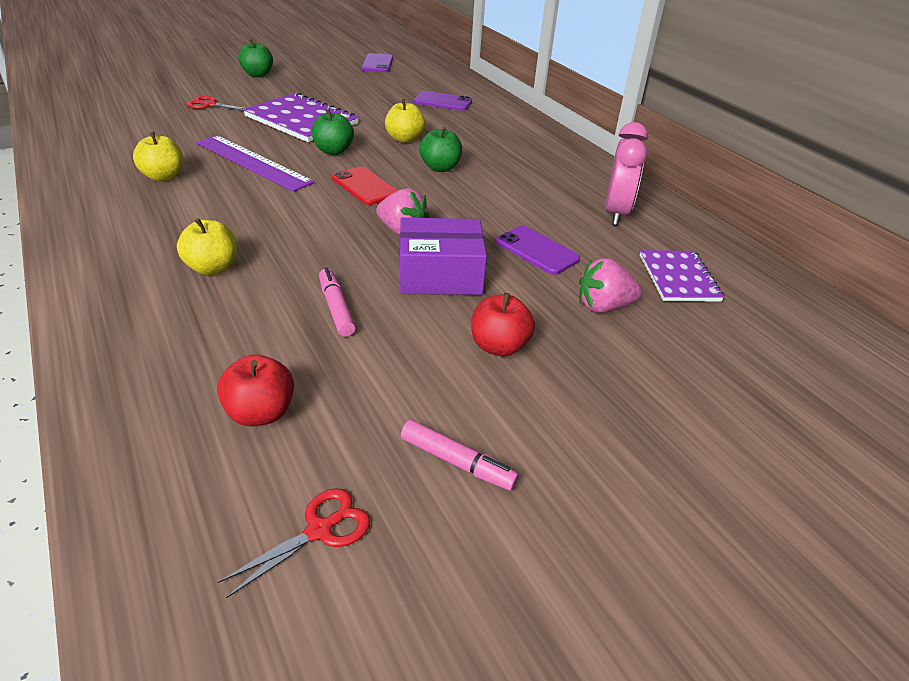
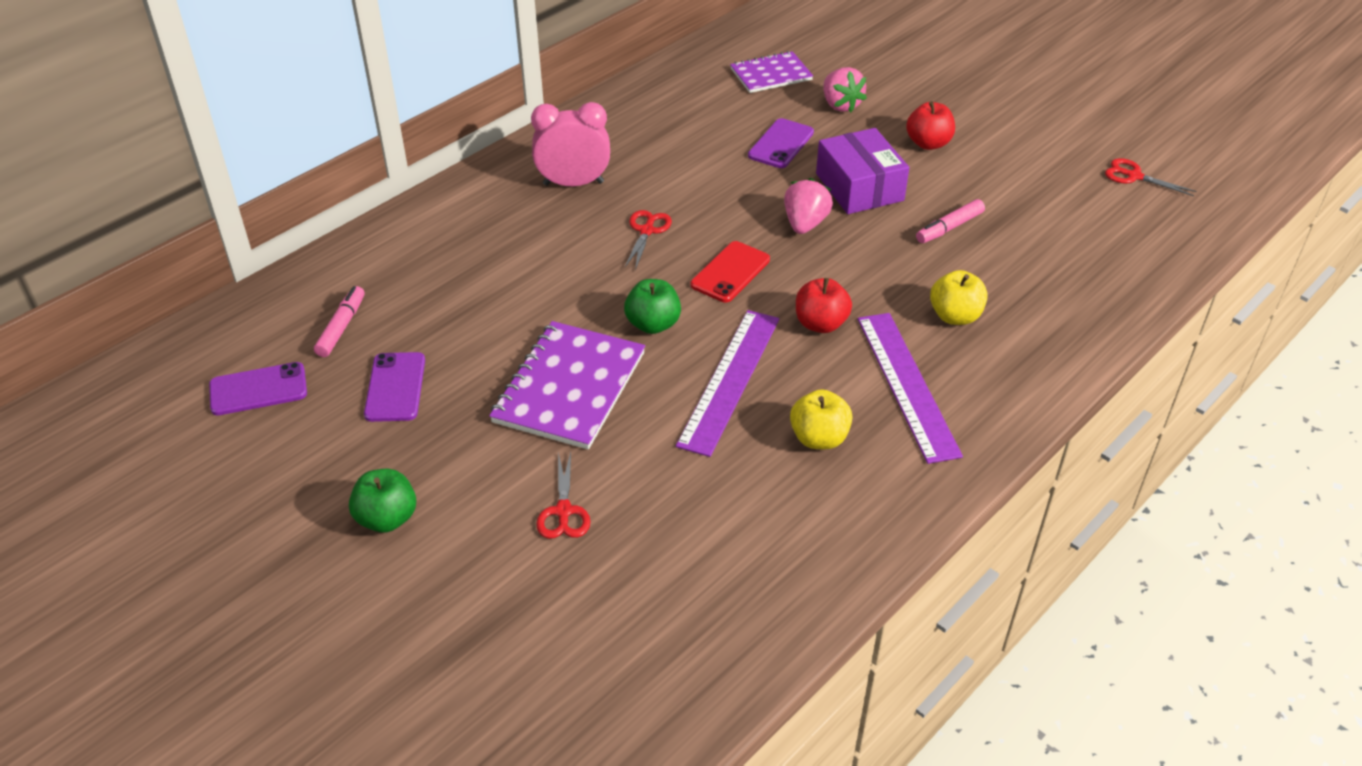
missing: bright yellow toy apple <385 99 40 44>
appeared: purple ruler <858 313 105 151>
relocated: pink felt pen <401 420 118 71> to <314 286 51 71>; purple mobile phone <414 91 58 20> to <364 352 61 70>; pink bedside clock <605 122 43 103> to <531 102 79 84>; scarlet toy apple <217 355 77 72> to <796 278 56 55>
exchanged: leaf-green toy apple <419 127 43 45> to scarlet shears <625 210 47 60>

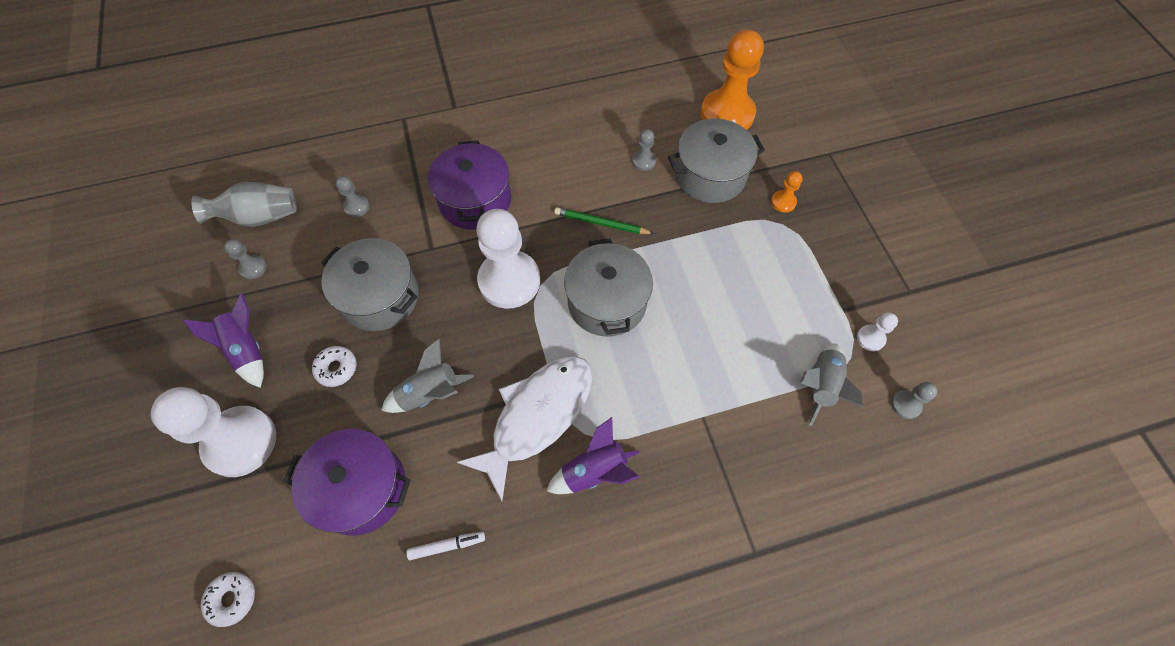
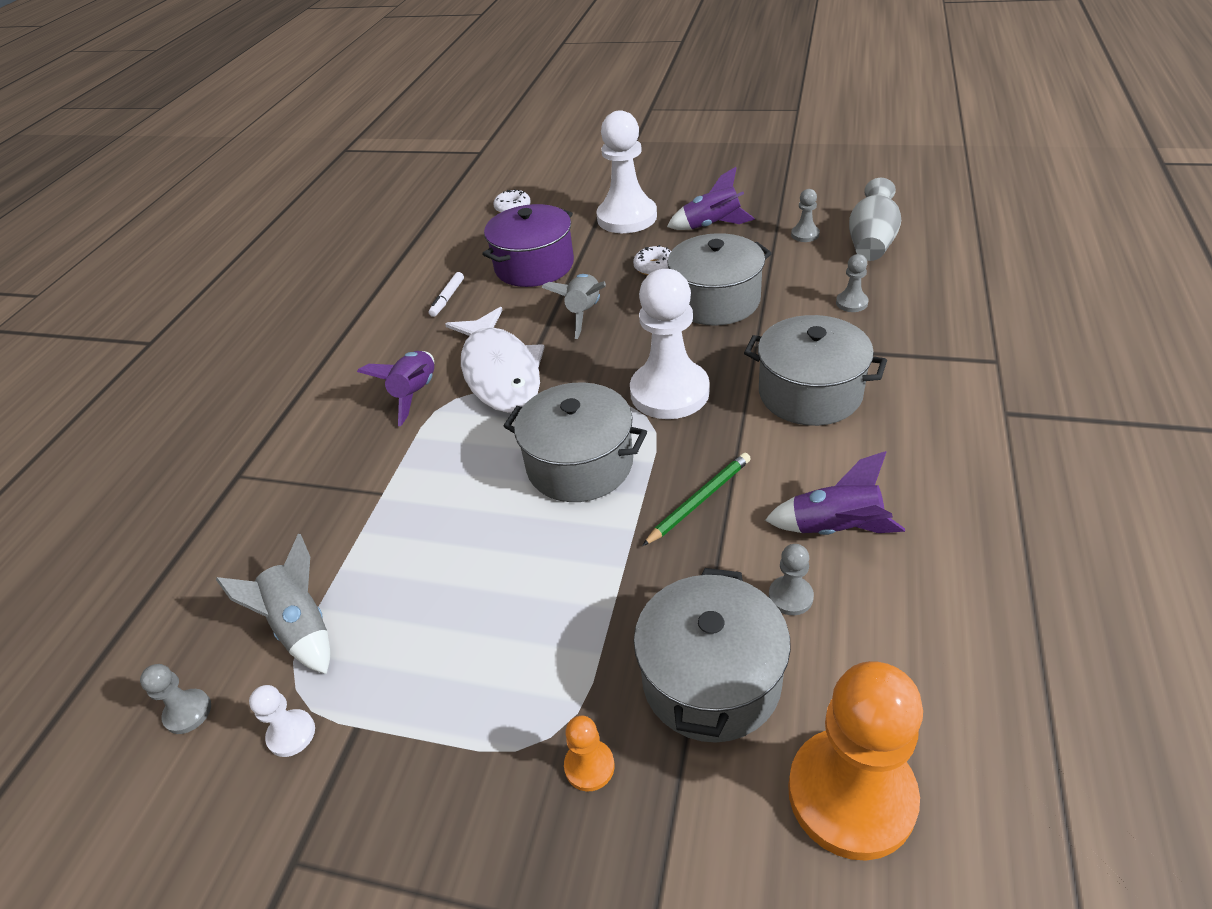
appeared: purple toy rocket <765 451 140 84>
colour: purple cooking pot <428 141 83 89> to grey cooking pot <744 315 143 111>

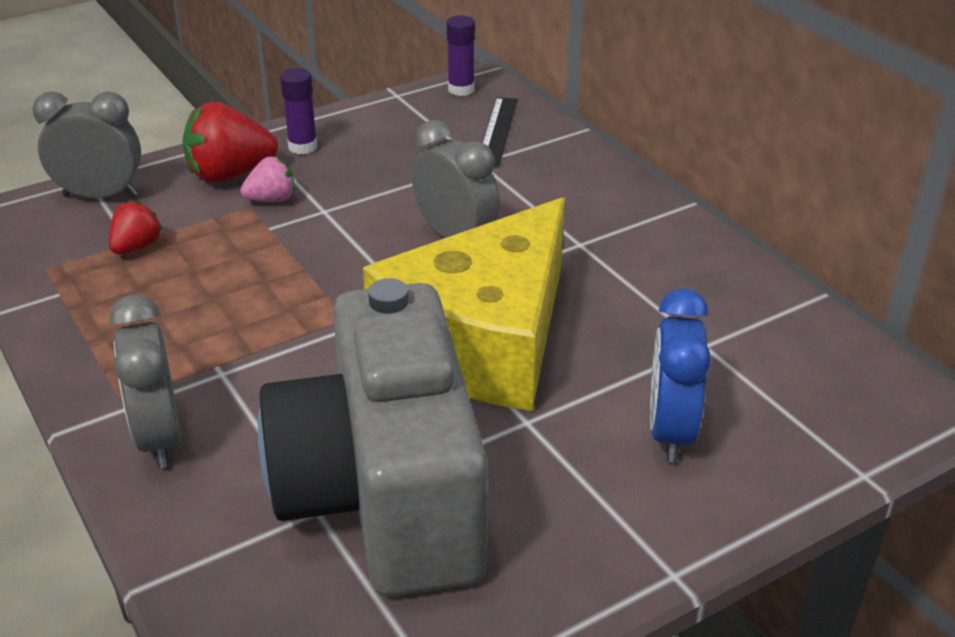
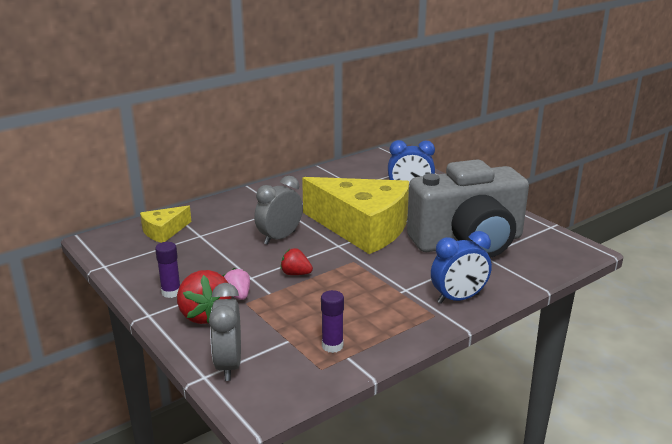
relocated: scarlet toy strawberry <109 200 54 54> to <280 248 33 27>; purple glue <446 15 29 81> to <321 290 23 63>
exchanged: black ruler <483 97 35 69> to bright yellow cheese wedge <140 205 52 38>
colour: grey bedside clock <110 295 71 173> to cobalt bedside clock <431 231 61 73>

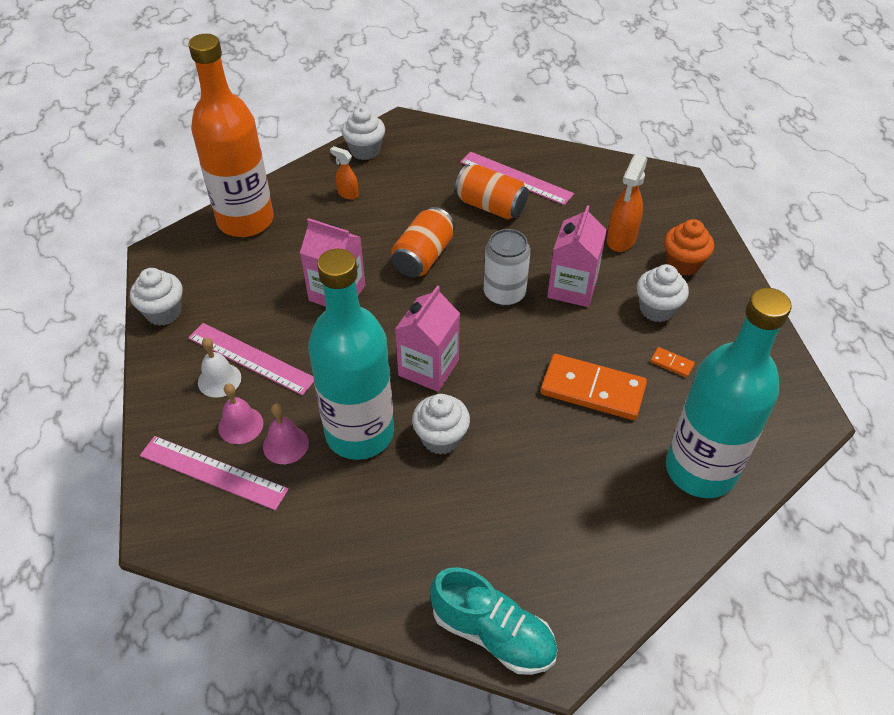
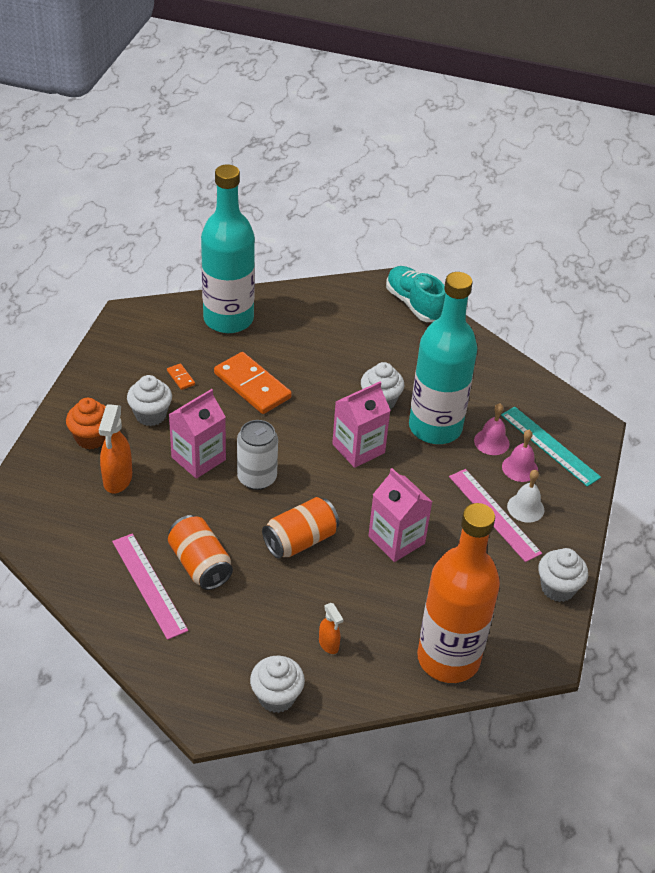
colour: pink ruler <140 436 149 74> to teal ruler <501 407 100 80>
spun: orange-coloured spray cleaner <607 154 40 98> = <99 404 33 89> 135 degrees clockwise

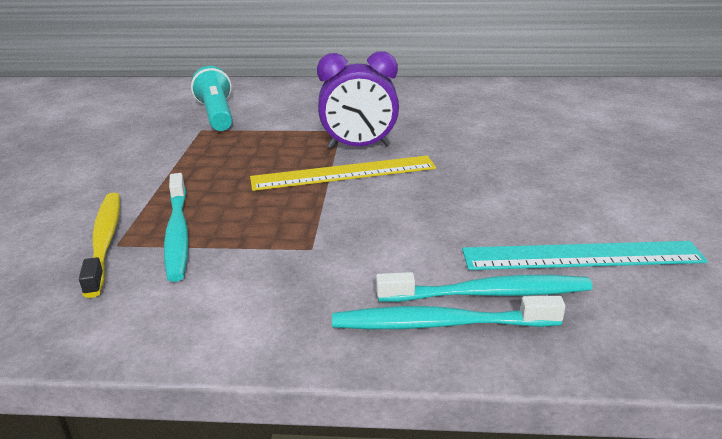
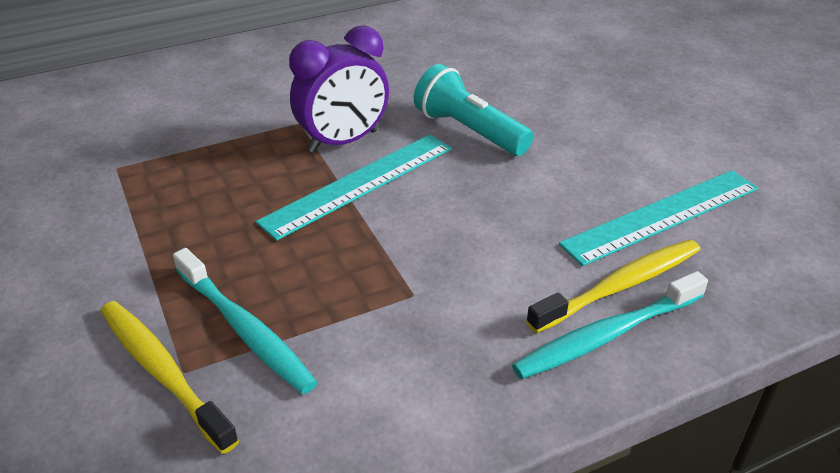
relocated: teal flashlight <191 66 41 65> to <414 64 119 92>
colour: bright yellow ruler <250 156 186 35> to teal ruler <256 134 196 107>; teal dental brush <376 272 216 30> to bright yellow dental brush <526 239 174 94>

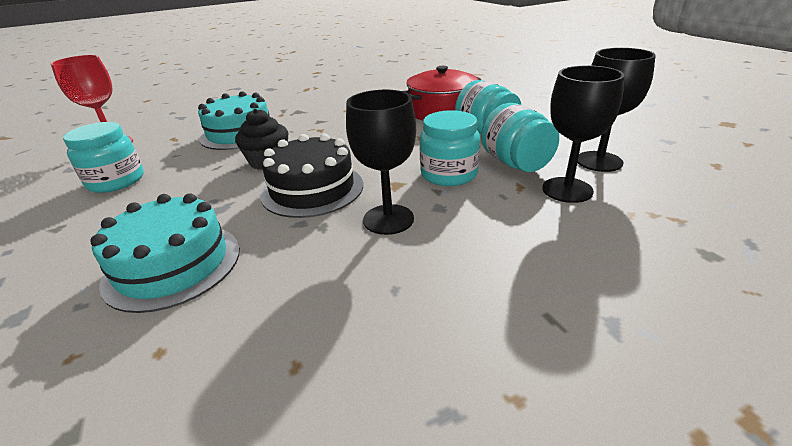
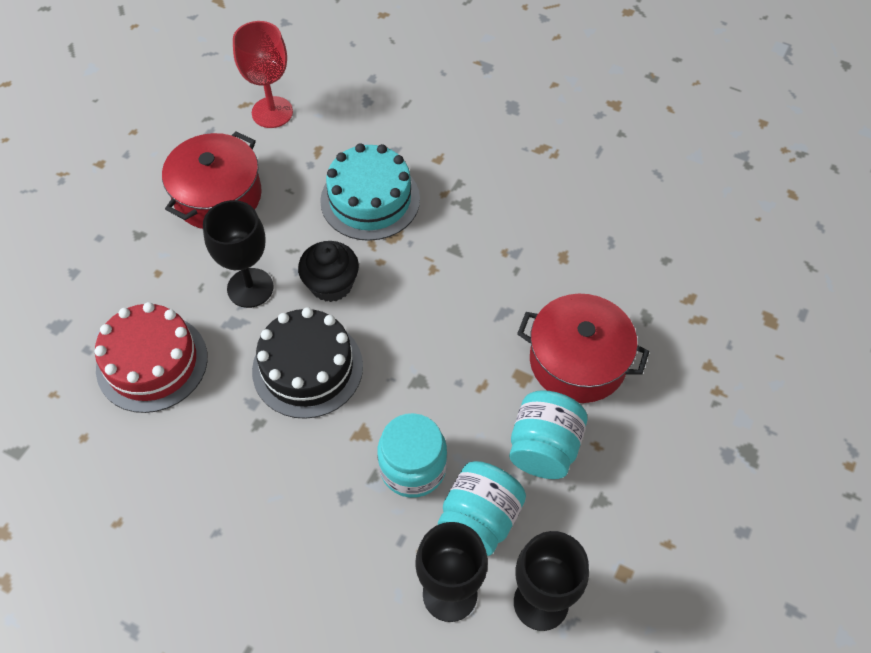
relocated: black goblet <346 90 70 145> to <203 200 71 108>
exchanged: teal jam jar <63 122 81 71> to scarlet cooking pot <162 131 100 98>
colour: teal cake <90 193 150 120> to scarlet cake <95 302 113 111>

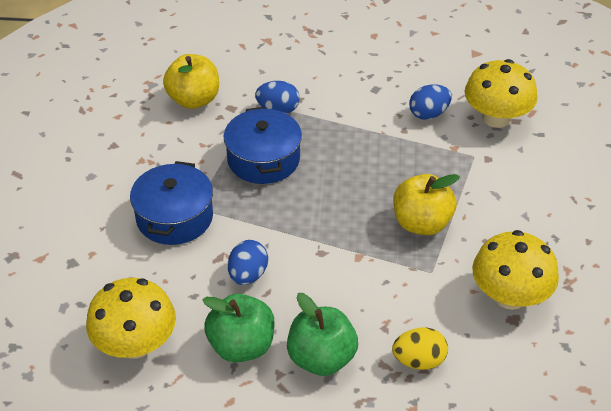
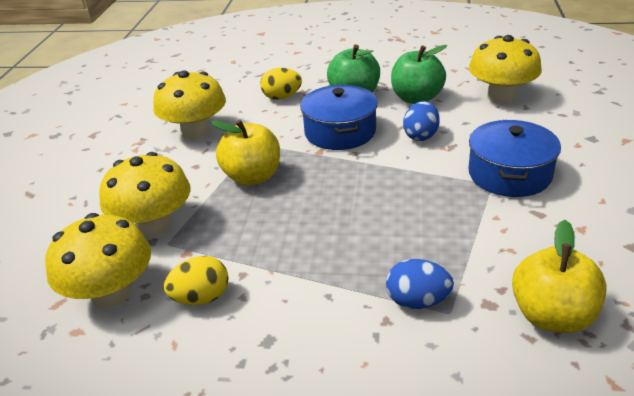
appeared: bright yellow fungus <99 152 91 85>
relocated: cobalt cooking pot <224 107 78 77> to <300 85 78 65>
colour: cobalt egg shape <409 85 43 35> to bright yellow egg shape <164 256 65 49>

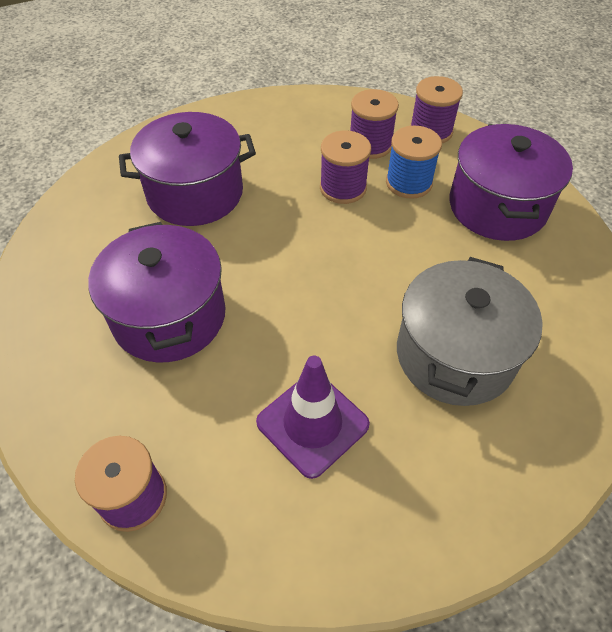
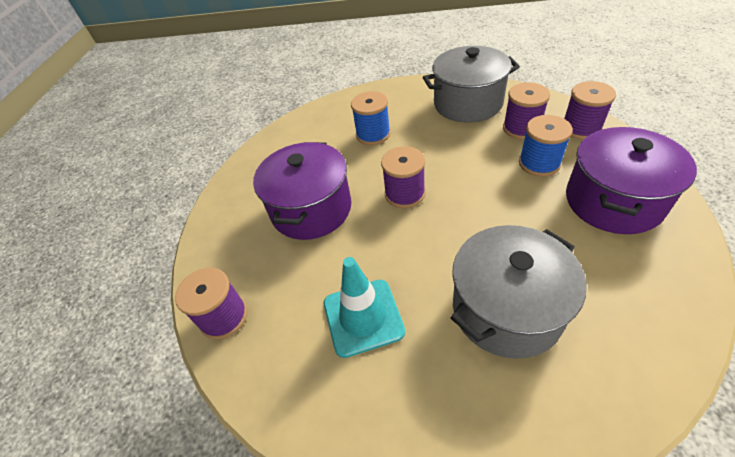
appeared: grey cooking pot <423 46 97 77>
relocated: purple reel of thread <320 131 51 73> to <381 146 44 62>
exchanged: purple cooking pot <119 112 137 114> to cobalt reel of thread <351 91 39 54>
colour: purple safety cone <256 356 114 123> to teal safety cone <324 257 81 101>

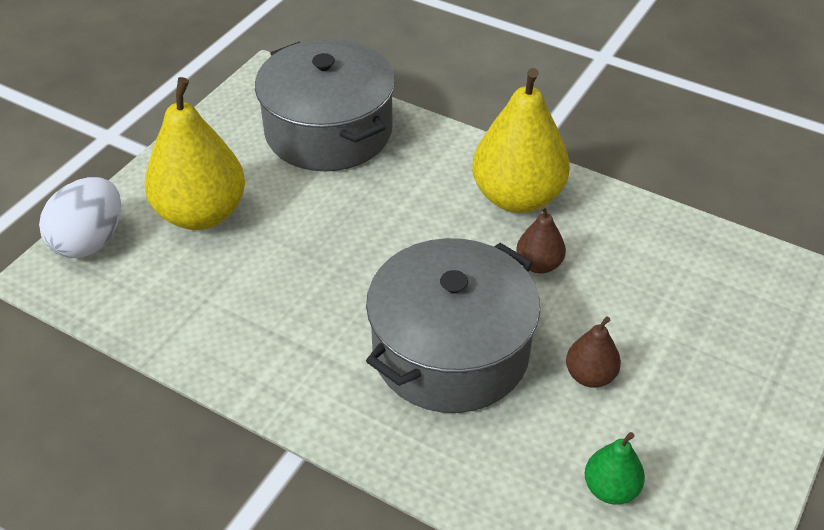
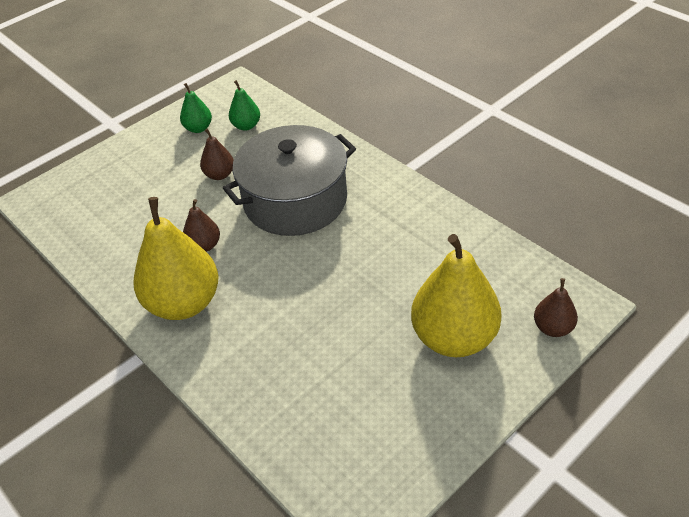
missing: grey cooking pot <255 39 140 132>
appeared: leaf-green pear <180 83 32 50>
exchanged: white egg shape <39 177 82 81> to dark brown pear <534 278 44 59>

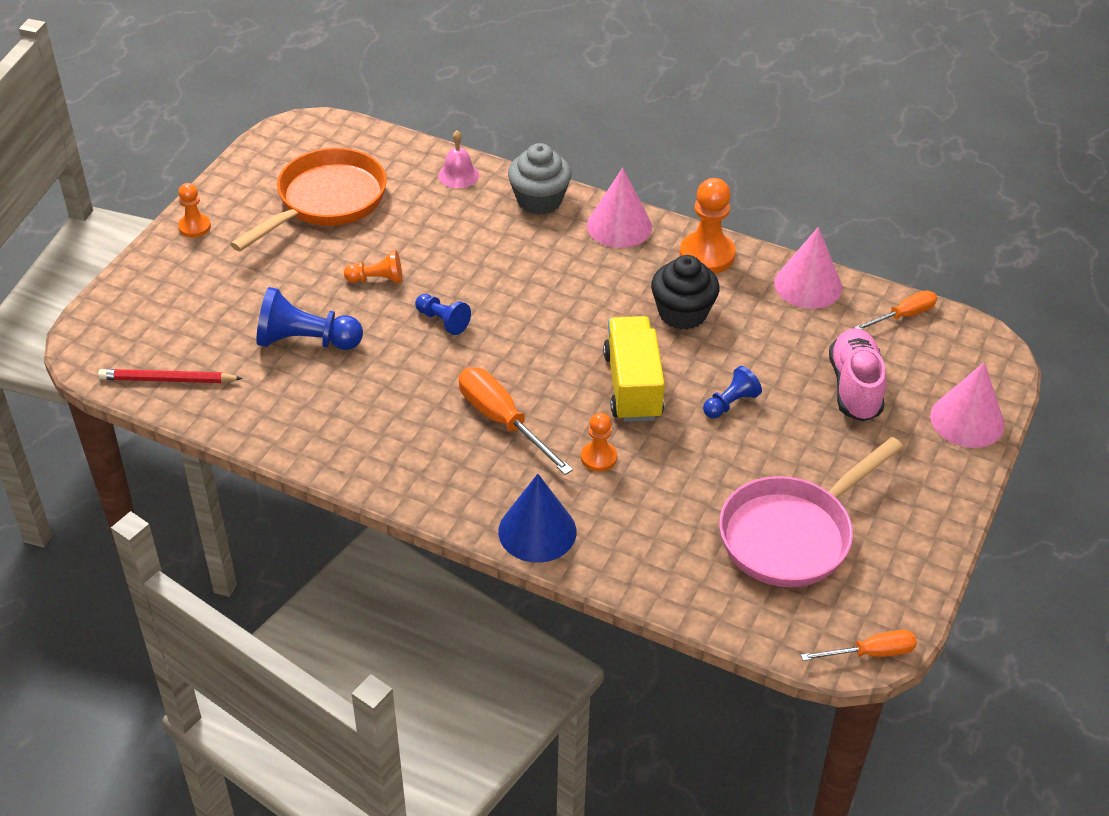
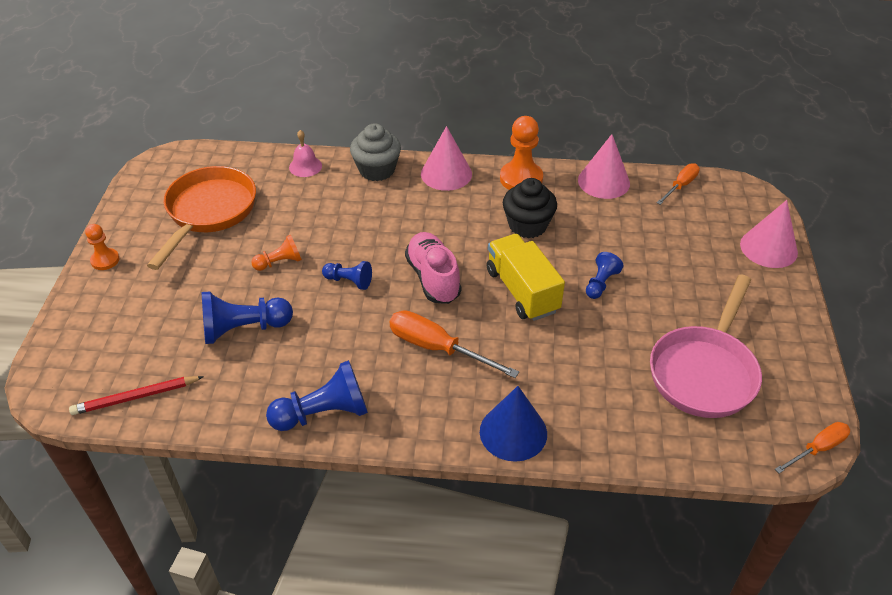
missing: orange-coloured game pawn <581 413 36 59>
appeared: cobalt game pawn <266 360 102 71>
relocated: pink lace-up shoe <829 328 57 93> to <405 232 56 72>

